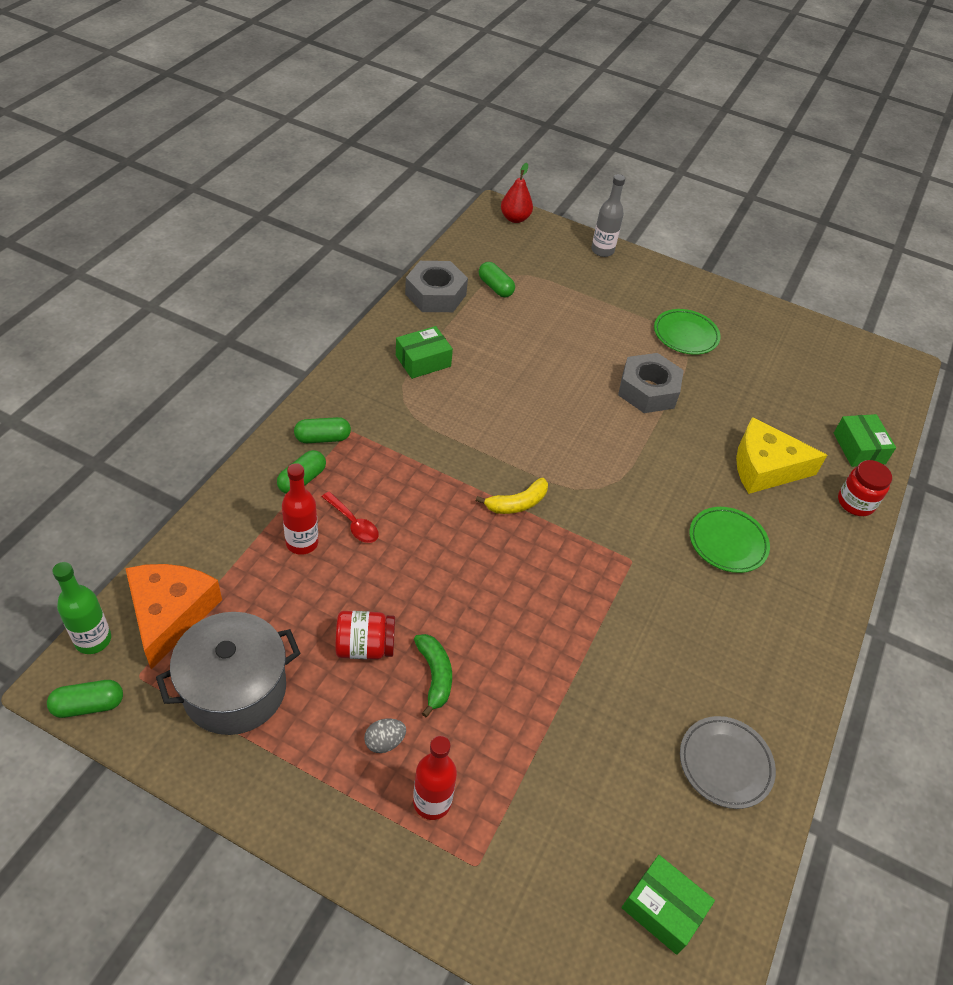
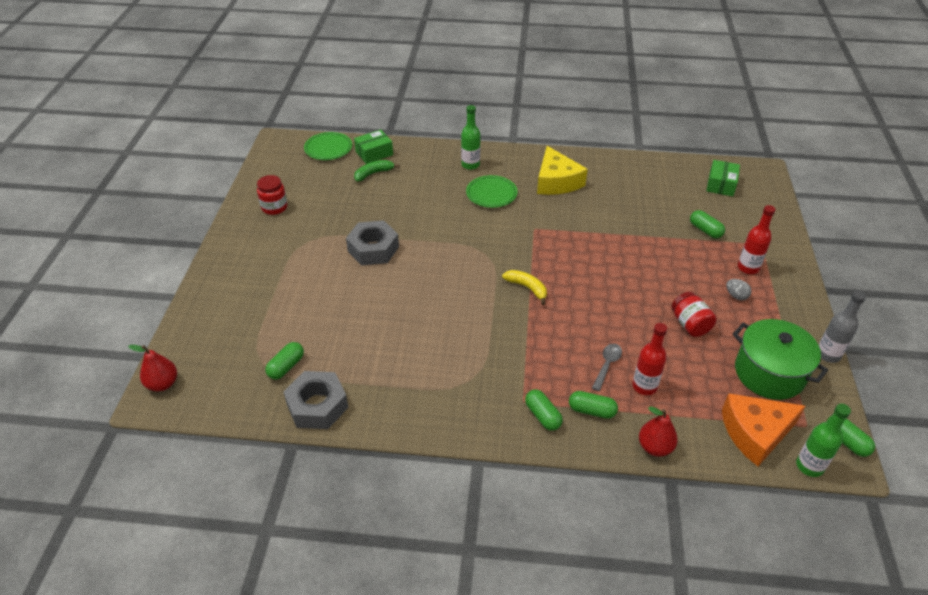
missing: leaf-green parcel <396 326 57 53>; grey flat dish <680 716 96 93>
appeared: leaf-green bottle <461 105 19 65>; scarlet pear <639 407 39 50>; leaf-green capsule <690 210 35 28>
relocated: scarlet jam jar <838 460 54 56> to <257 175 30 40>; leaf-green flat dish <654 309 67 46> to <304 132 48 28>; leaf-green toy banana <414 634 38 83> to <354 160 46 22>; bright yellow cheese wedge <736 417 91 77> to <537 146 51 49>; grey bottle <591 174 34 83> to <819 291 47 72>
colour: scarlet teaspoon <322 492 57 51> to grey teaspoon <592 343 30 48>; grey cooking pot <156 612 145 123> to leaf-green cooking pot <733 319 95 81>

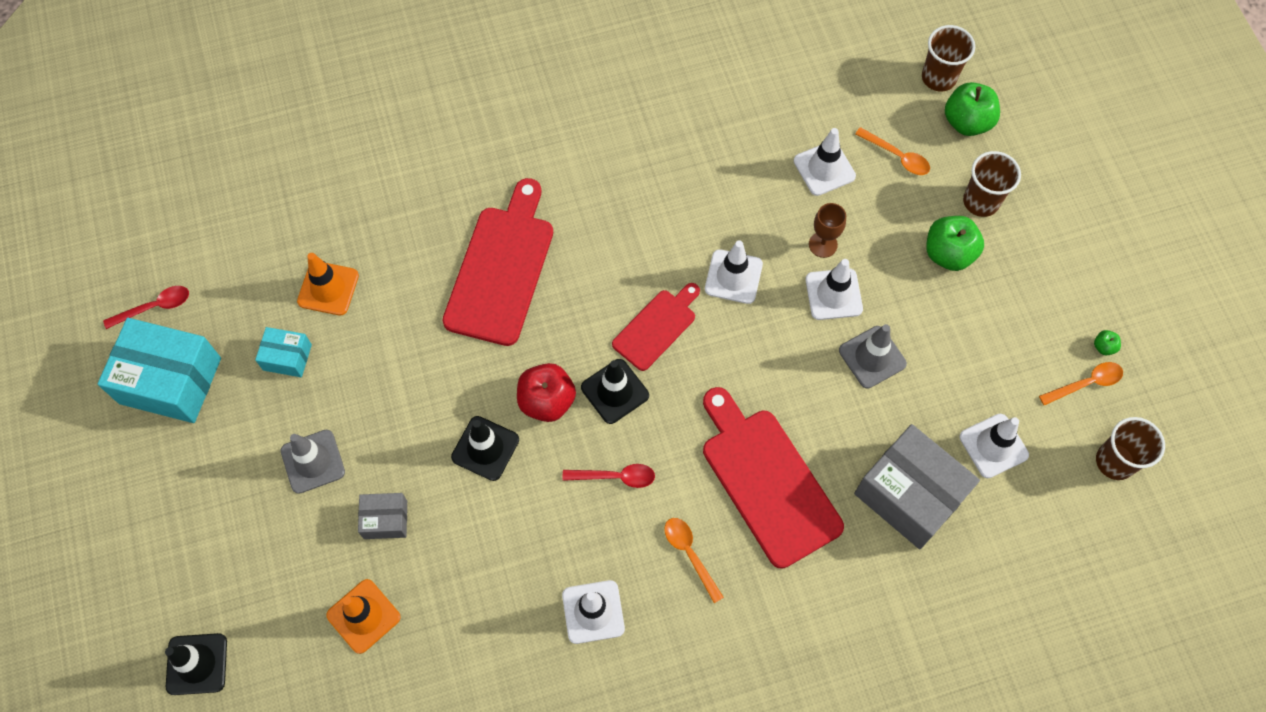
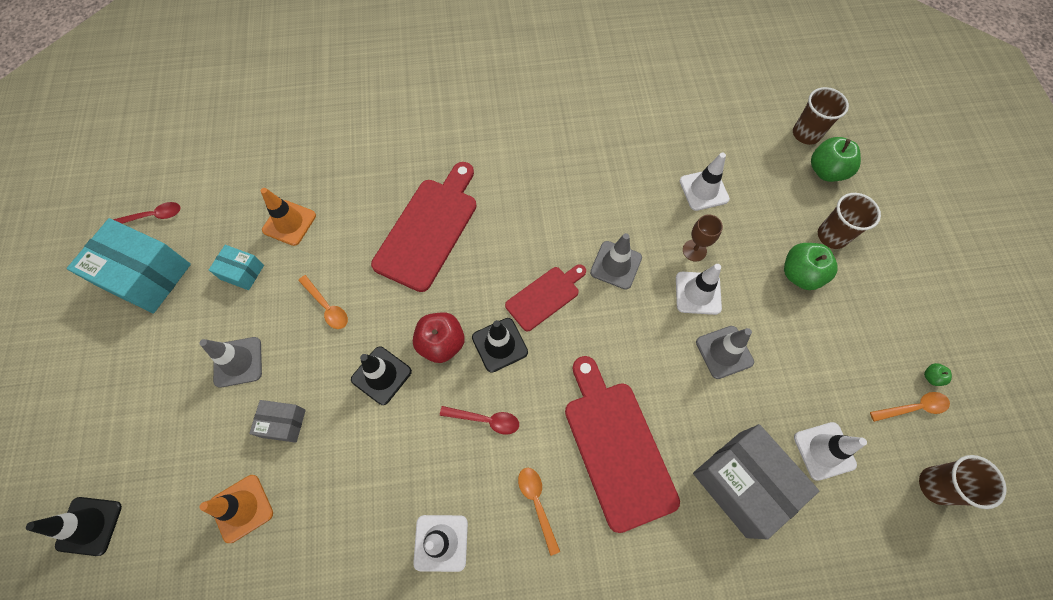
relocated: orange-coloured teaspoon <855 127 75 48> to <298 275 50 54>
colour: white safety cone <705 240 58 64> to grey safety cone <590 233 52 57>

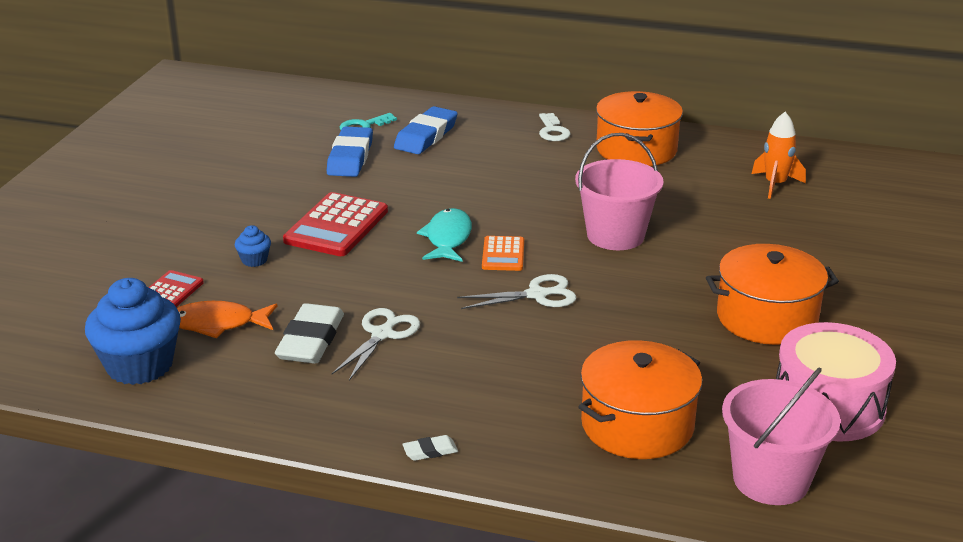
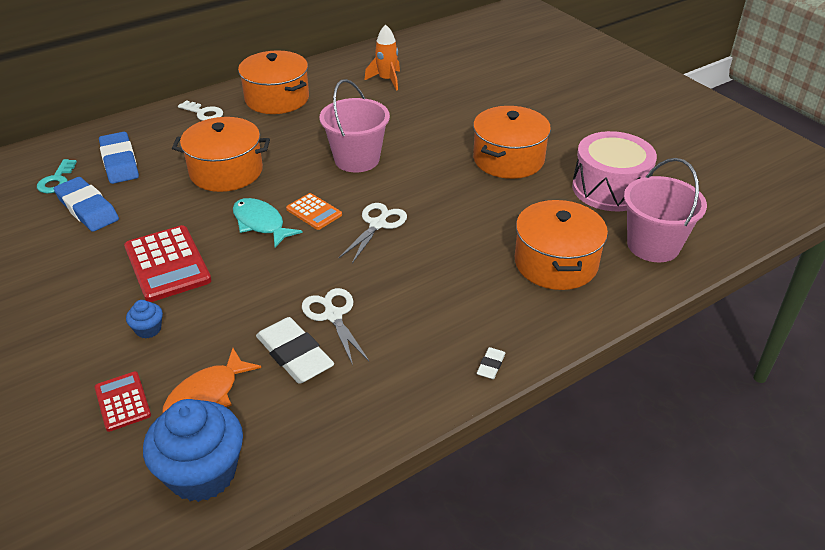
appeared: orange-coloured cooking pot <172 117 98 75>

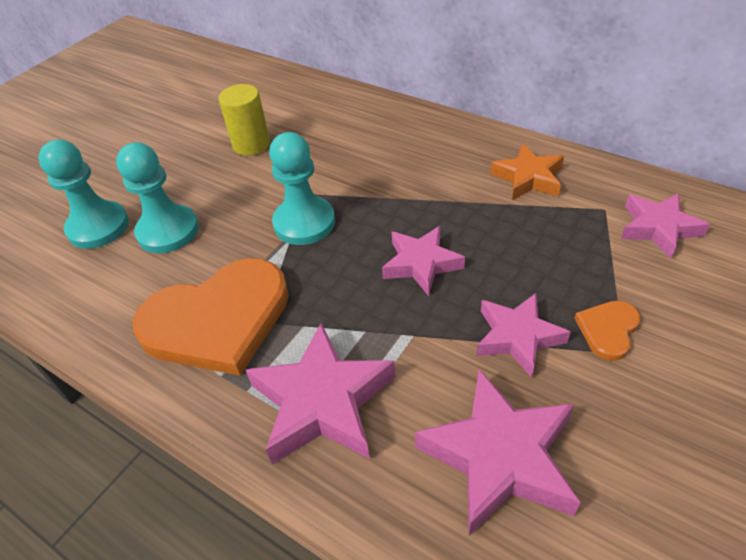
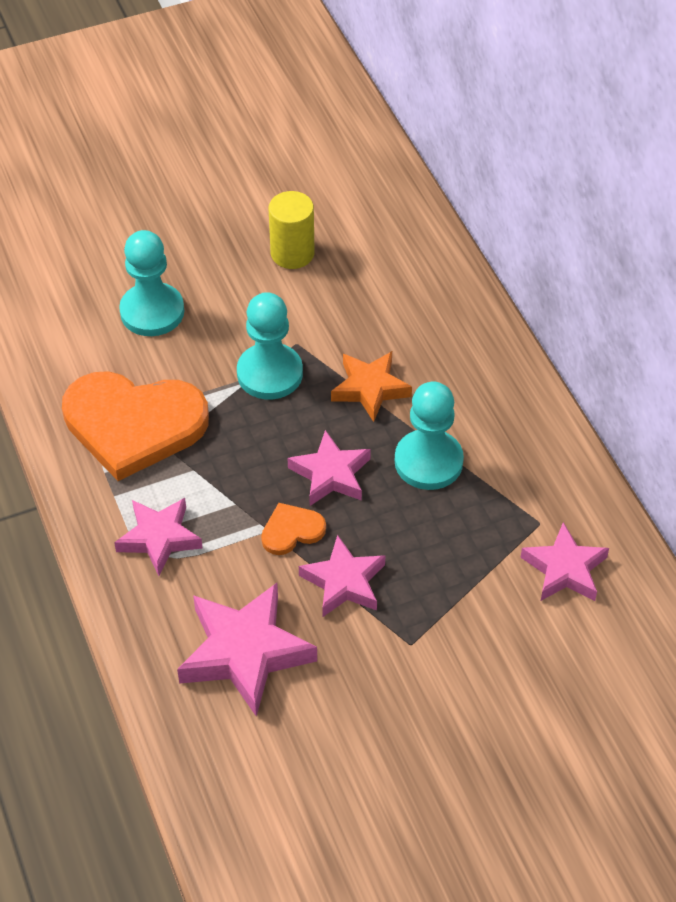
relocated: orange-coloured love heart <575 301 65 60> to <261 503 65 52>; orange-coloured five-pointed star <490 144 74 56> to <331 351 81 71>; teal game pawn <38 140 91 109> to <395 381 69 109>
size: pink five-pointed star <246 323 150 141> = <114 498 89 78> x0.65

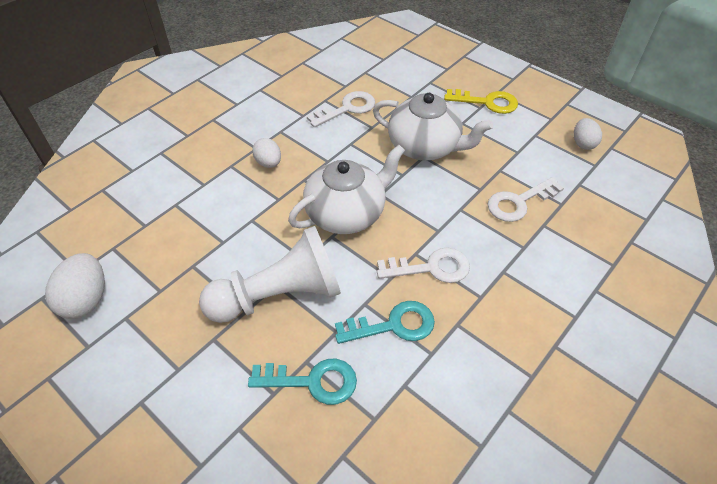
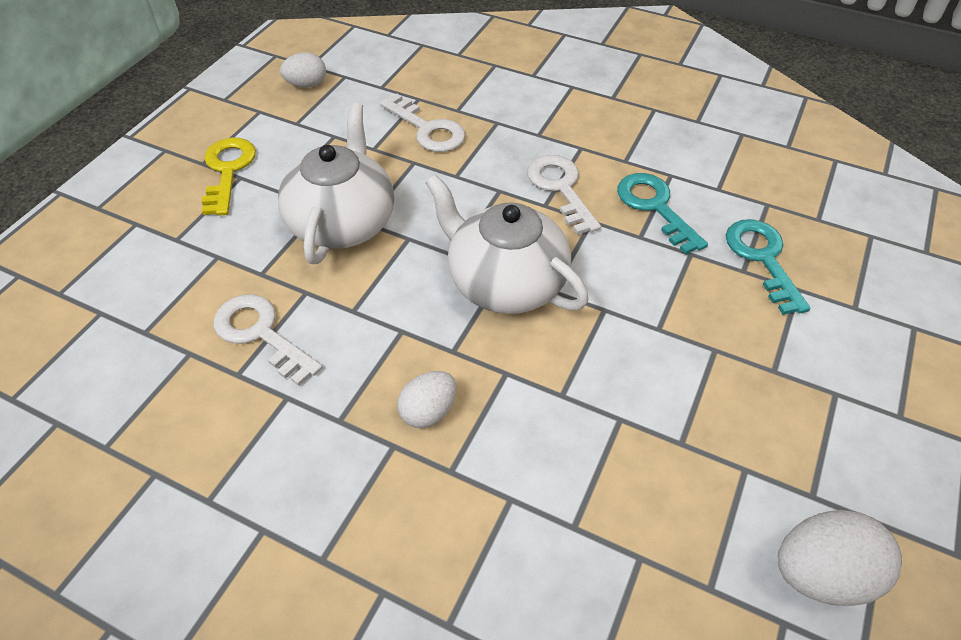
missing: white game pawn <199 226 142 97>

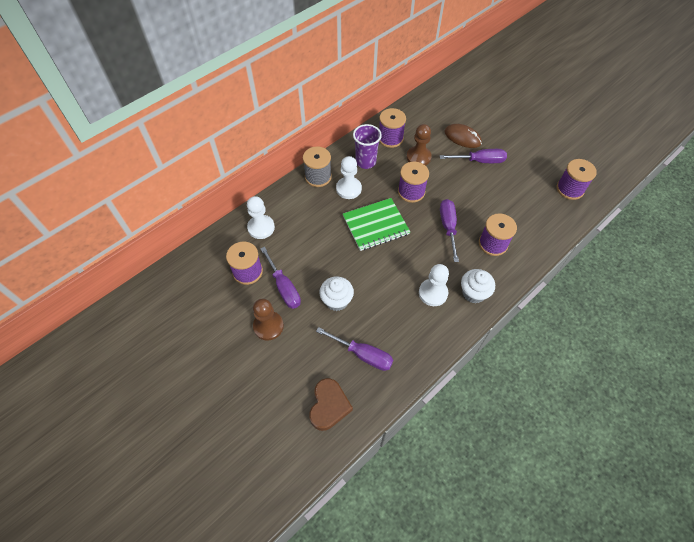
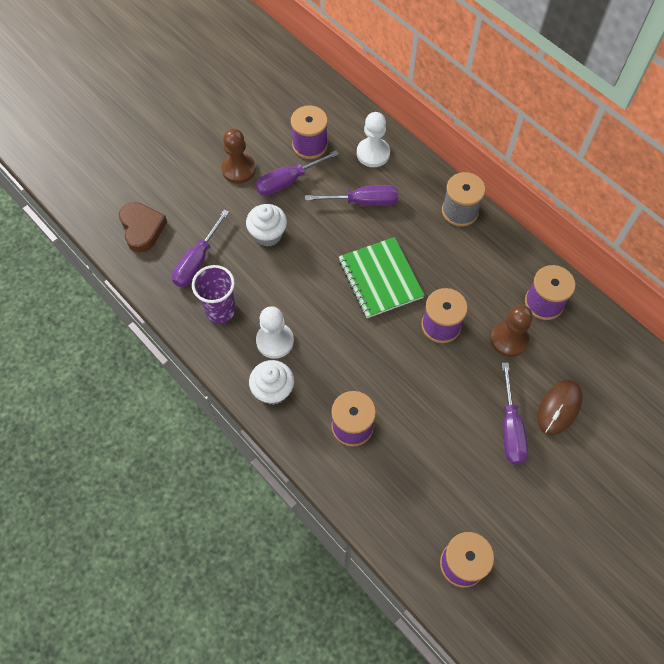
missing: white game pawn <336 156 26 43>
relocated: purple tumbler <353 124 29 45> to <192 265 44 58>; purple flat screwdriver <440 199 19 63> to <305 185 93 21>
spun: dark brown love heart <309 378 44 53> = <119 202 48 51> 120 degrees counterclockwise

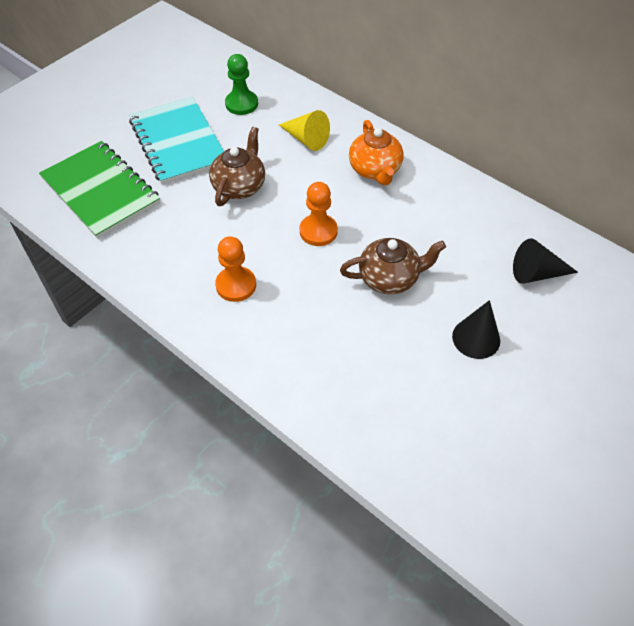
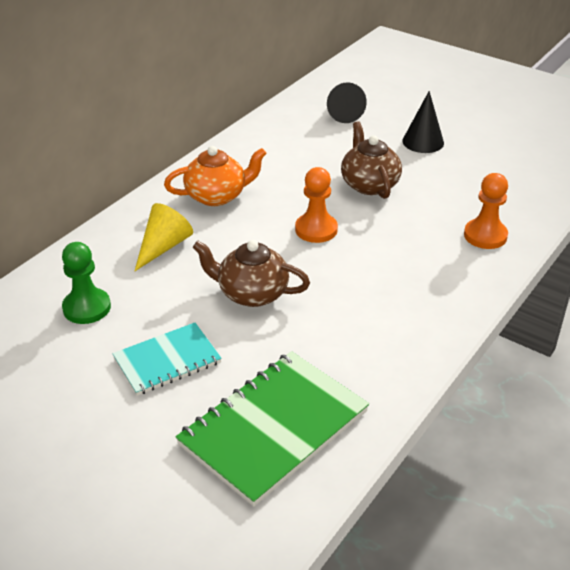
relocated: orange-coloured game pawn <215 236 41 66> to <464 173 44 76>
size: teal notepad <129 97 95 88> = <112 322 110 74> x0.60

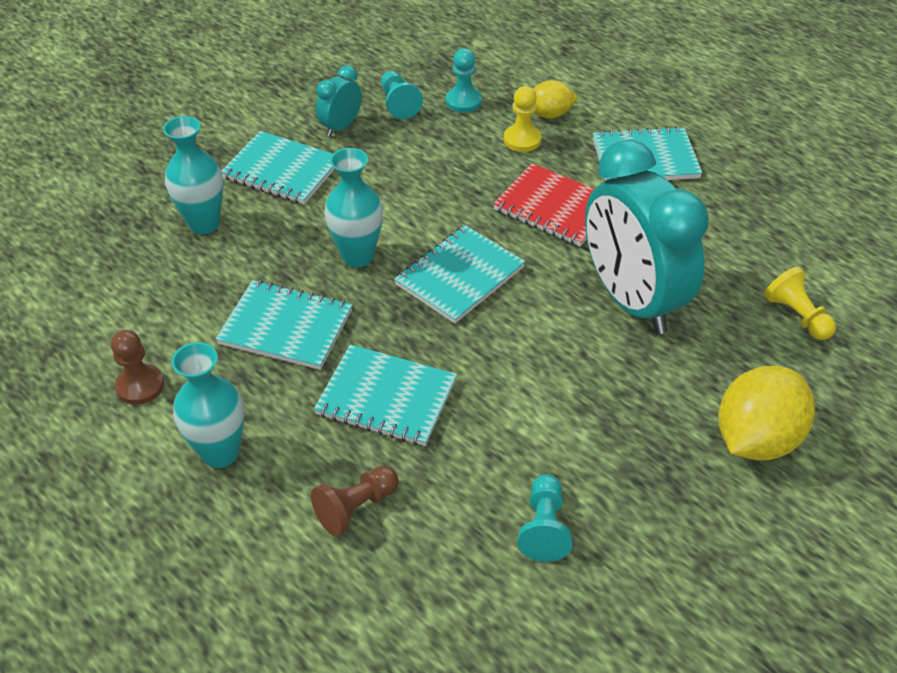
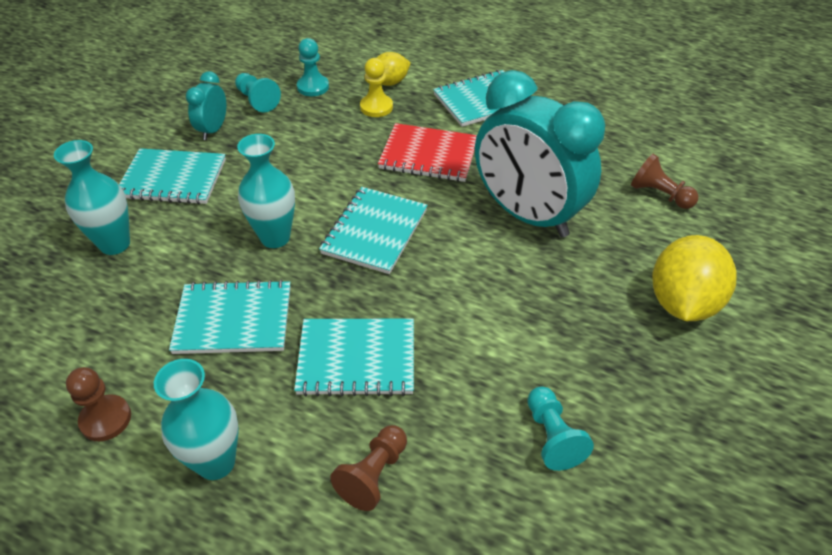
colour: bright yellow game pawn <764 267 72 73> to dark brown game pawn <631 154 67 55>

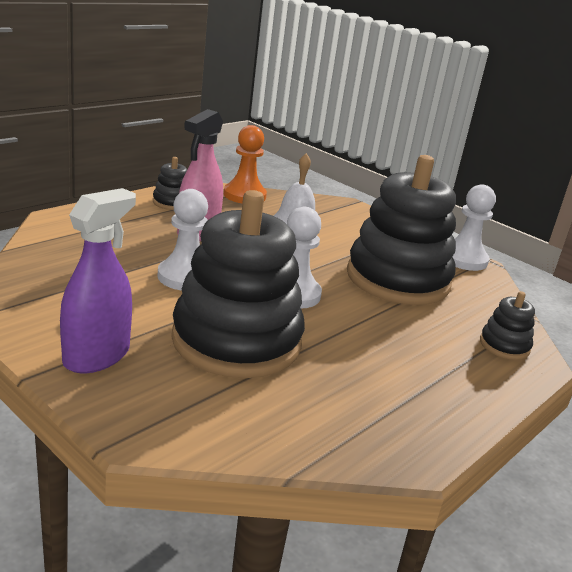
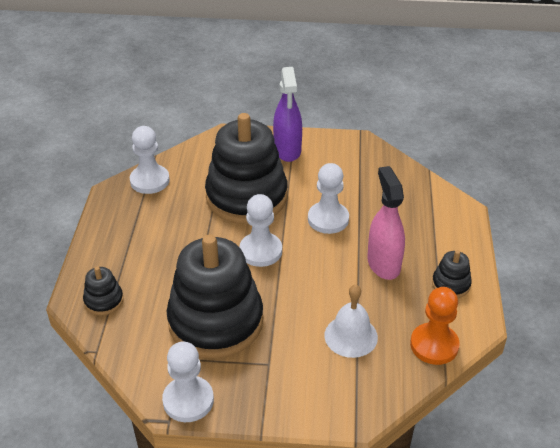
appeared: white game pawn <130 126 40 68>

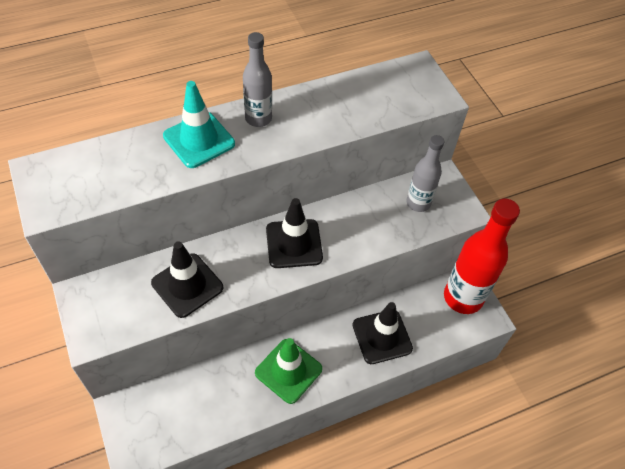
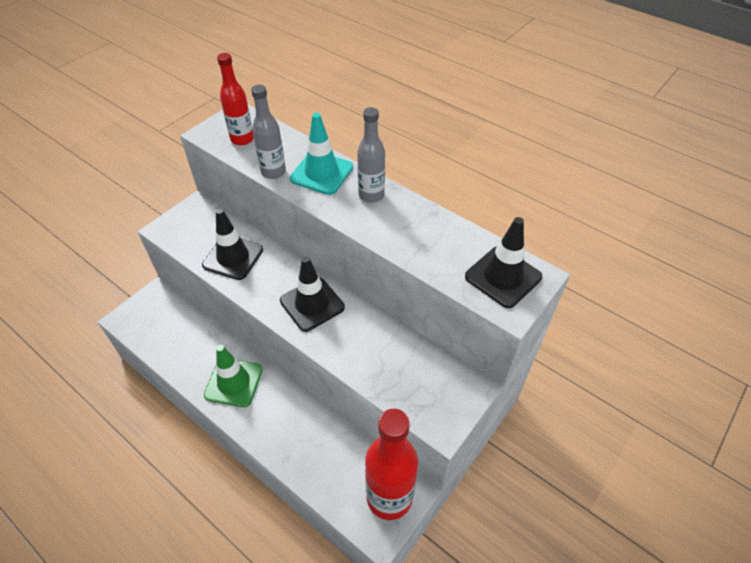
appeared: scarlet bottle <217 53 37 92>
relocated: grey bottle <406 135 38 77> to <251 85 35 94>; black safety cone <352 302 61 62> to <465 217 77 91>

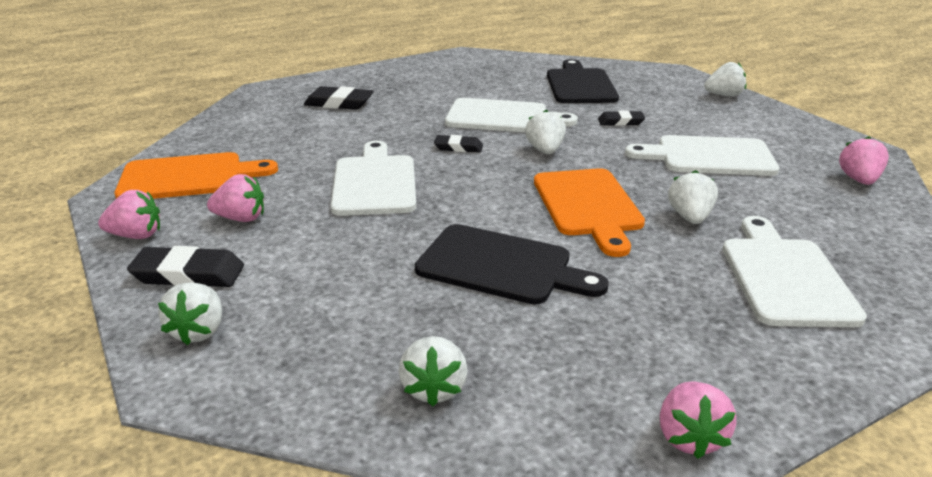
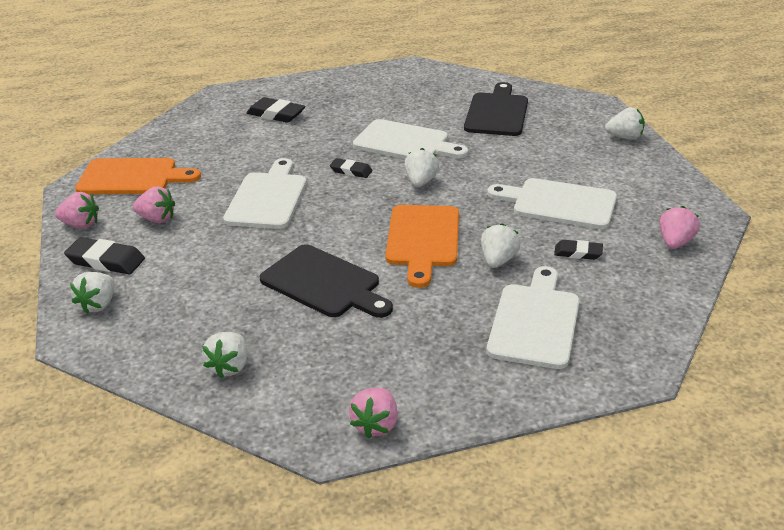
relocated: black pencil eraser <598 110 47 16> to <554 240 49 20>

